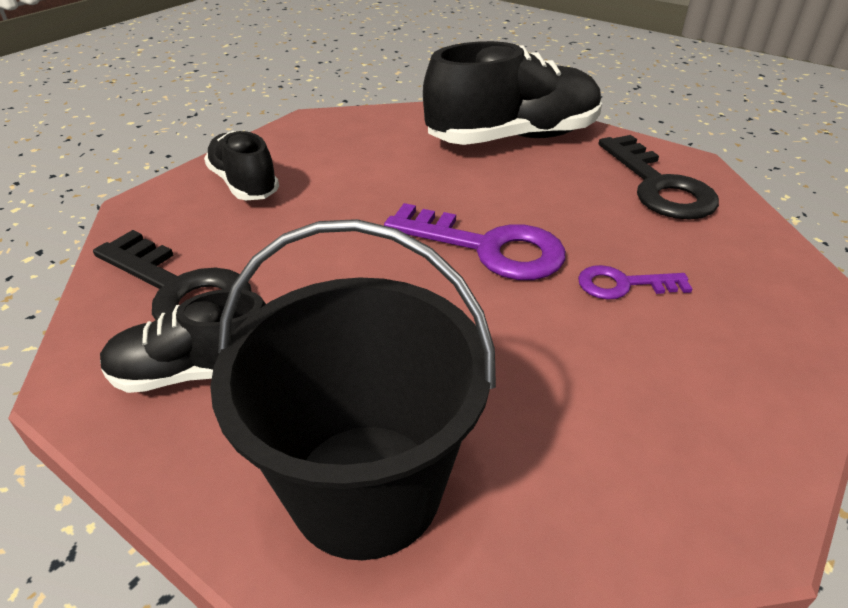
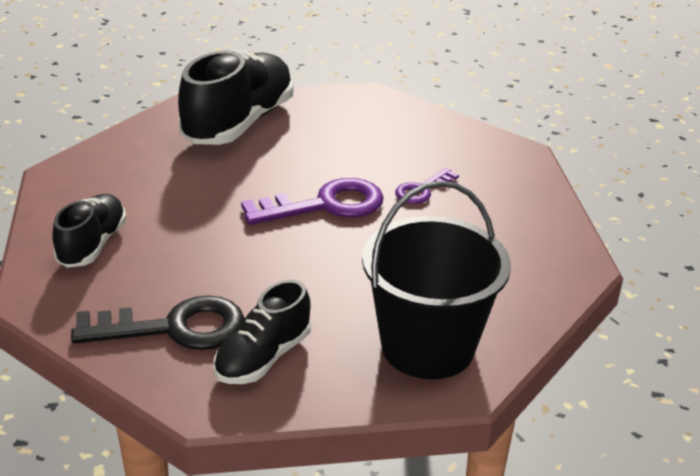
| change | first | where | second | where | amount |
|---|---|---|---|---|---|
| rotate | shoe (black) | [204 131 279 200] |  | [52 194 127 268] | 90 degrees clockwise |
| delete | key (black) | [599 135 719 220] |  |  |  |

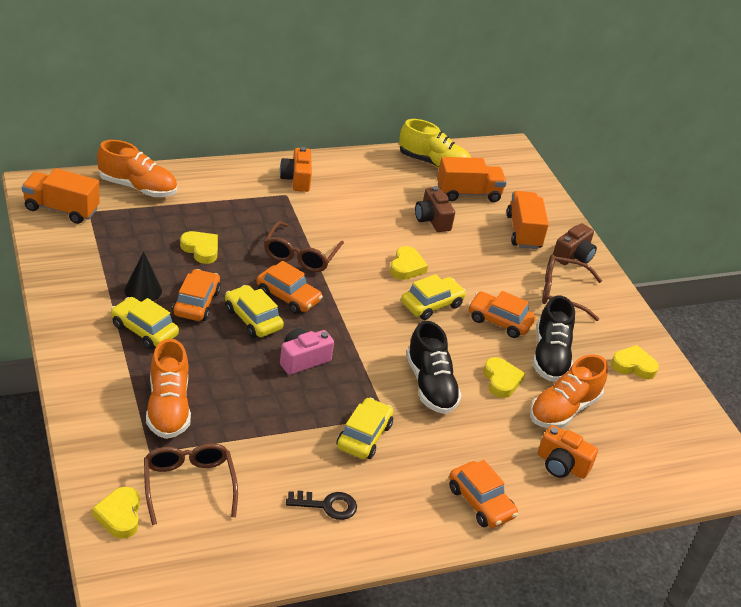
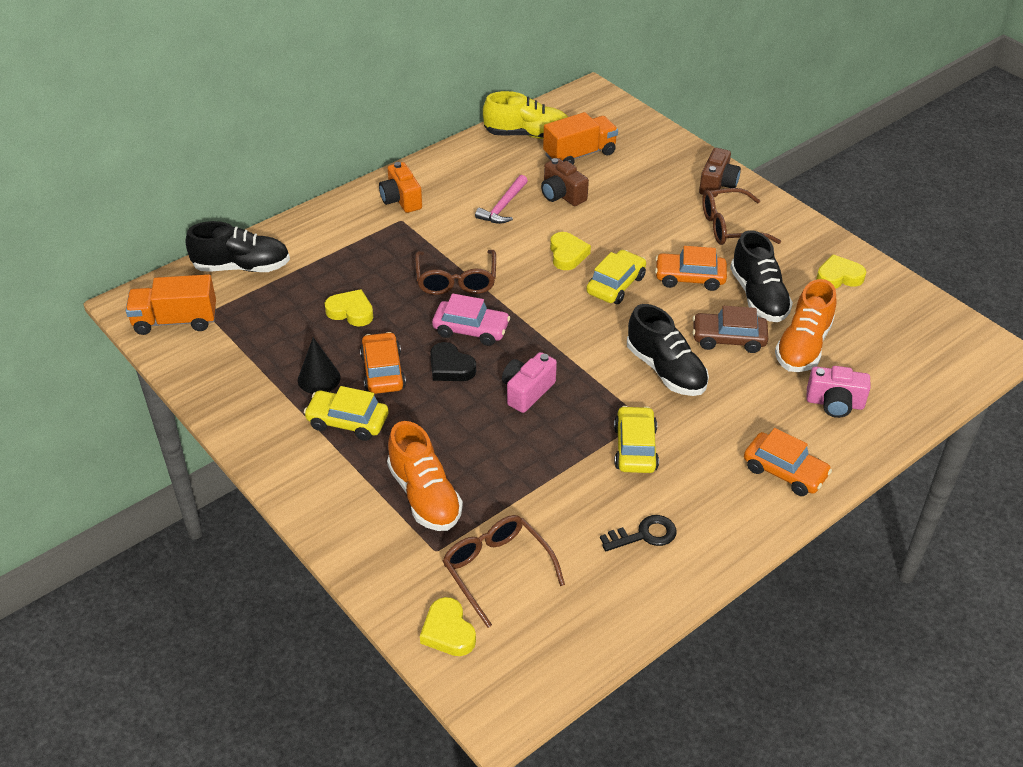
| change | first | where | second | where | amount |
|---|---|---|---|---|---|
| recolor | shoe (orange) | [97 140 177 197] | shoe (black) | [186 221 290 272] |  |
| delete | truck (orange) | [506 191 549 249] |  |  |  |
| recolor | car (orange) | [256 261 323 314] | car (pink) | [432 293 510 346] |  |
| replace | car (yellow) | [225 285 284 338] | heart (black) | [430 342 476 381] |  |
| replace | heart (yellow) | [483 357 525 398] | car (brown) | [692 306 768 353] |  |
| recolor | camera (orange) | [538 425 598 479] | camera (pink) | [806 366 870 418] |  |
| insert |  |  | hammer (pink) | [475 175 528 224] |  |

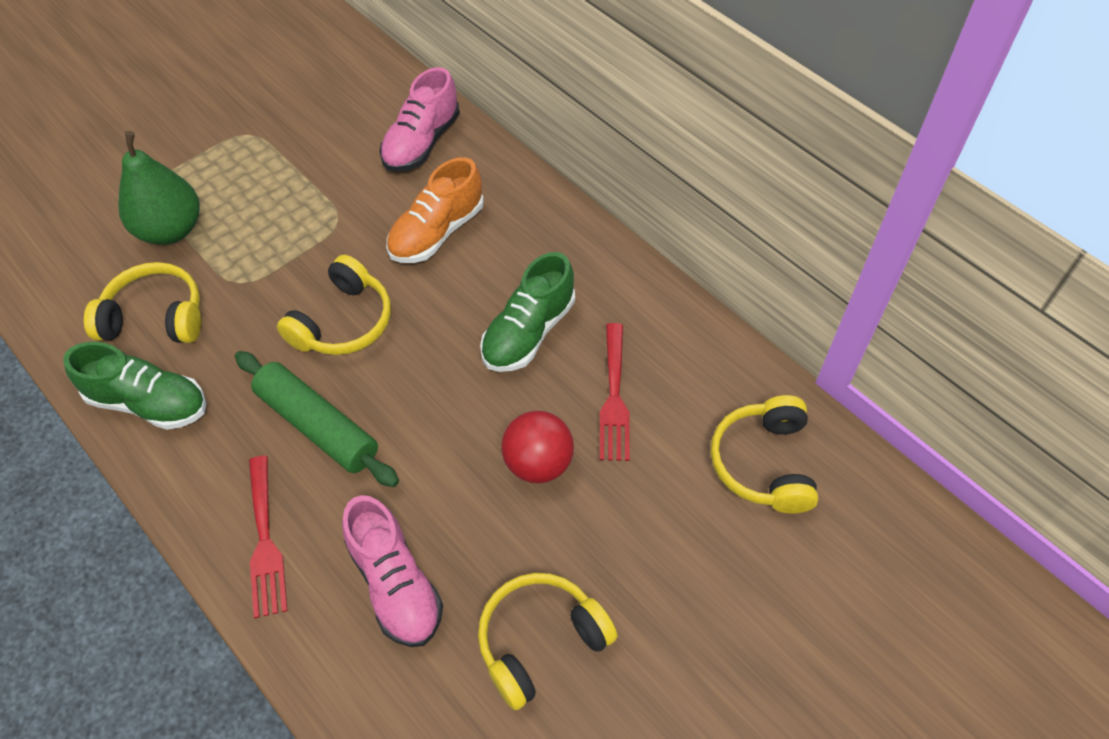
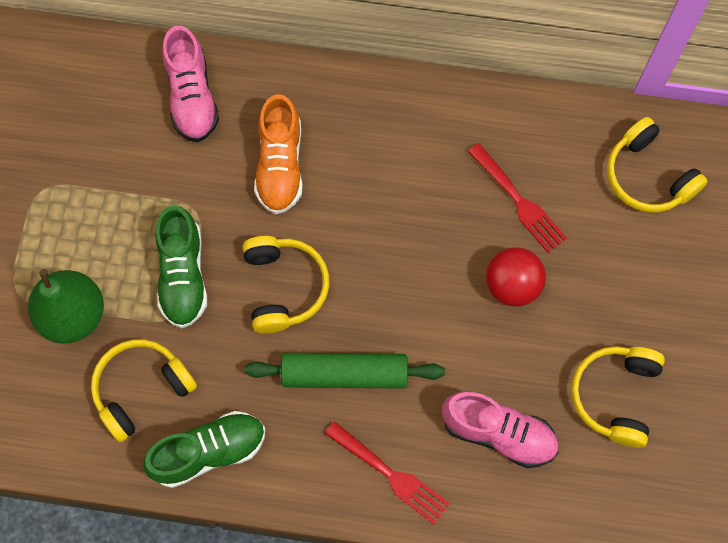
| change | first | where | second | where | amount |
|---|---|---|---|---|---|
| move | shoe (green) | [480 252 575 372] |  | [155 205 207 328] |  |

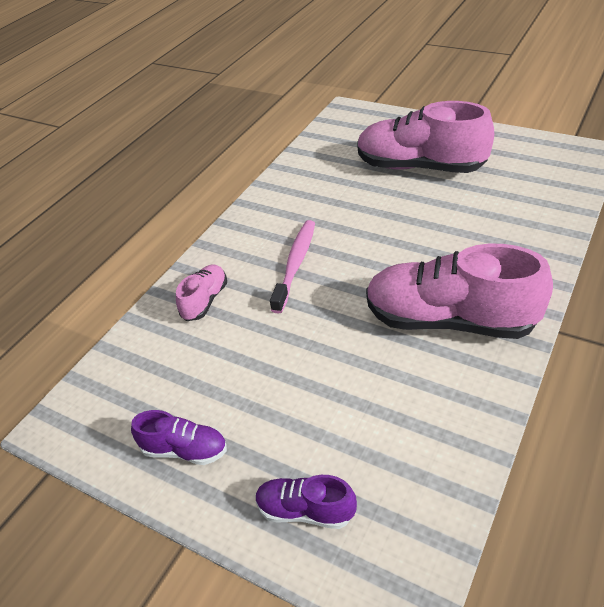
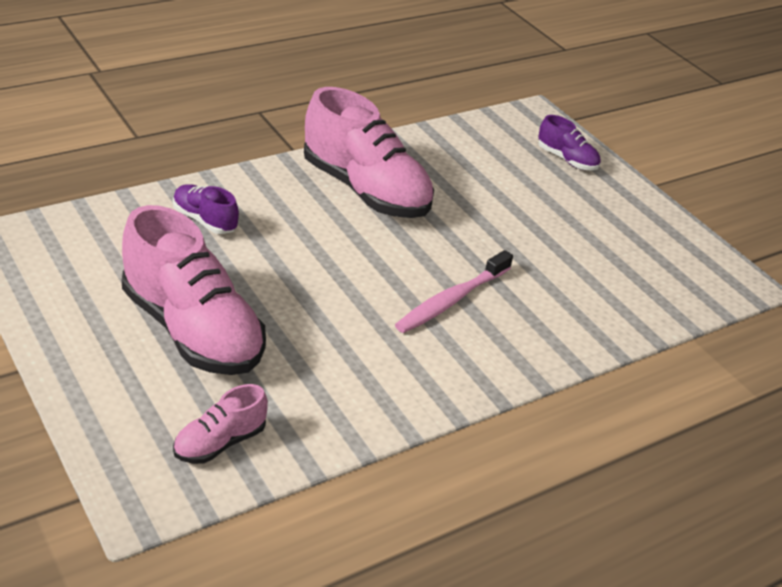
| change | first | where | second | where | amount |
|---|---|---|---|---|---|
| move | shoe (pink) | [176 265 227 321] |  | [173 384 268 464] |  |
| move | shoe (purple) | [131 410 227 465] |  | [173 184 239 234] |  |

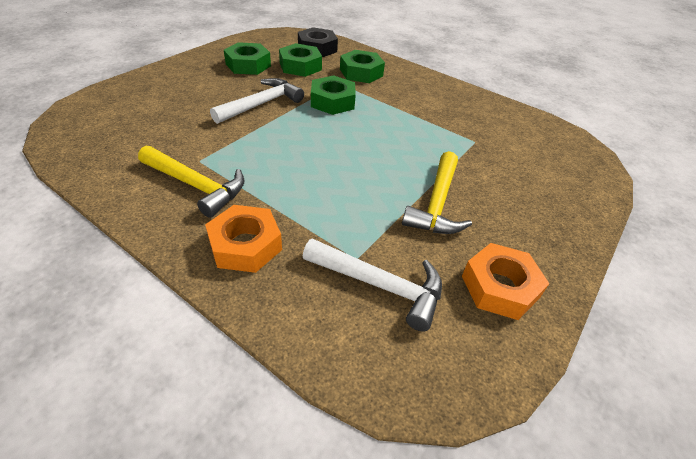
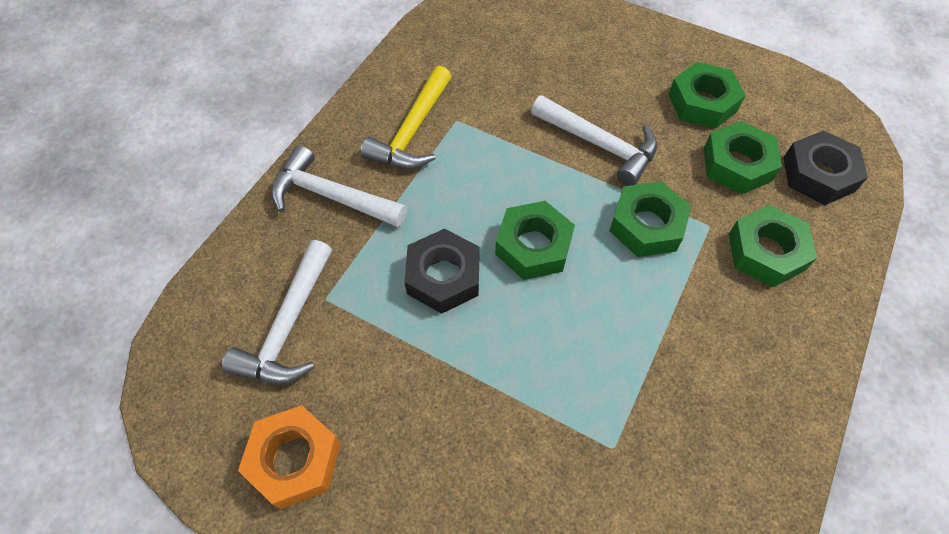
| change | first | where | second | where | amount |
|---|---|---|---|---|---|
| delete | hammer (yellow) | [402 151 472 234] |  |  |  |
| replace | nut (orange) | [205 205 282 273] | hammer (white) | [271 145 407 227] |  |
| insert |  |  | nut (green) | [495 201 575 280] |  |
| insert |  |  | nut (black) | [404 229 480 314] |  |

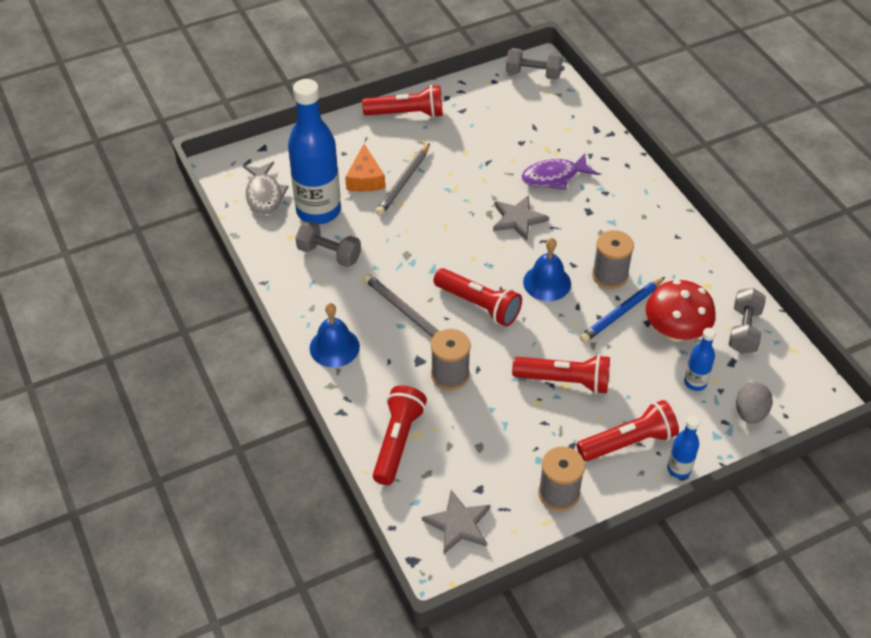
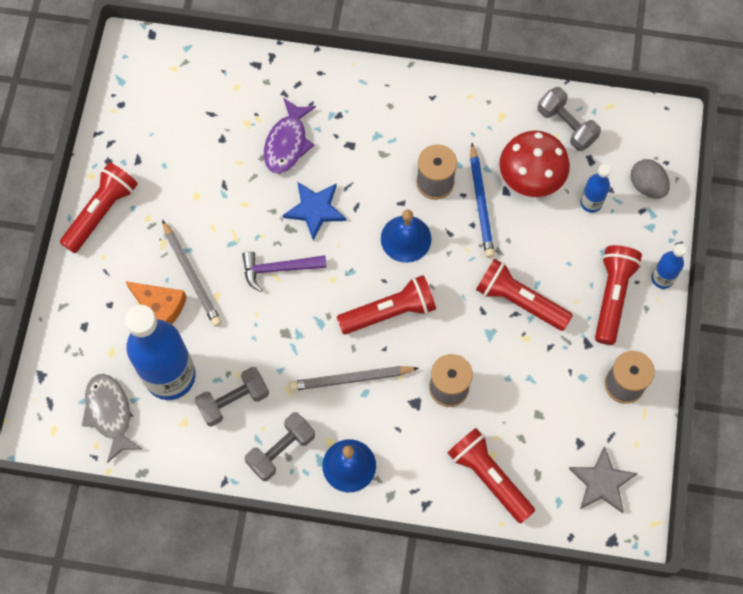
| change | first | where | second | where | amount |
|---|---|---|---|---|---|
| move | dumbbell (grey) | [506 48 563 80] |  | [245 412 315 481] |  |
| rotate | fish (grey) | [243 162 289 216] |  | [82 374 142 463] | 135 degrees counterclockwise |
| recolor | star (grey) | [493 195 549 241] | star (blue) | [283 182 346 240] |  |
| rotate | flashlight (red) | [512 354 610 394] |  | [476 258 573 331] | 105 degrees counterclockwise |
| insert |  |  | hammer (purple) | [242 251 327 292] |  |

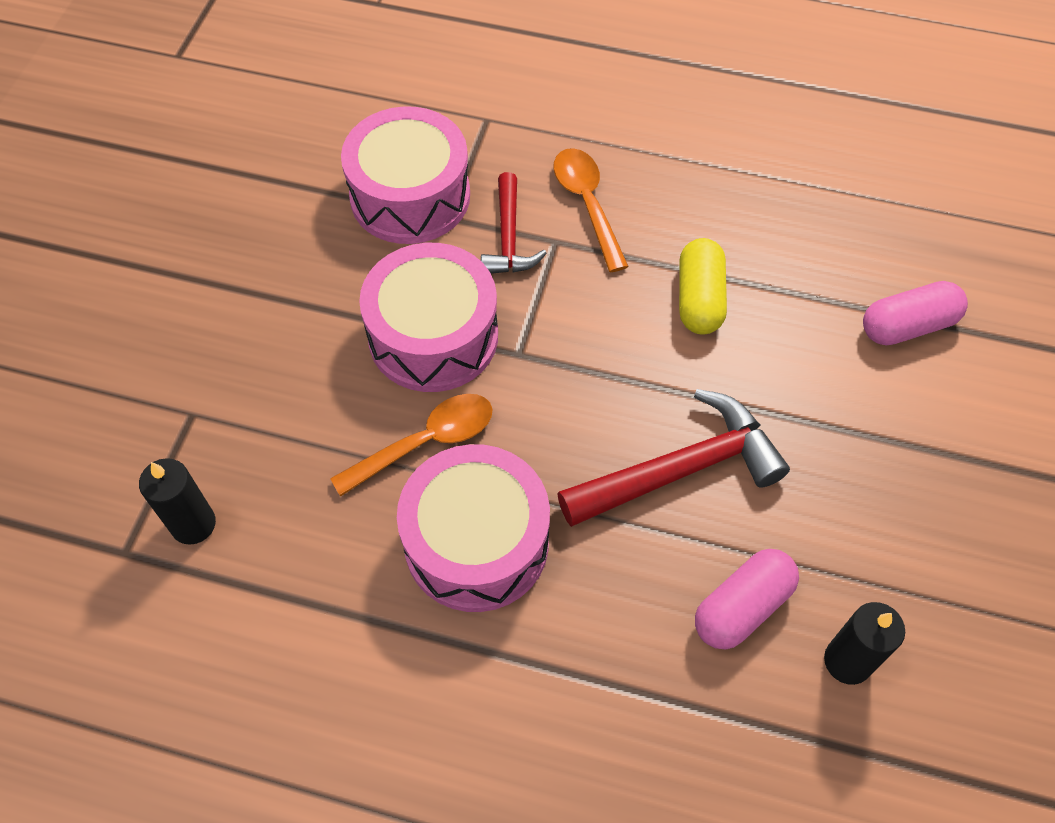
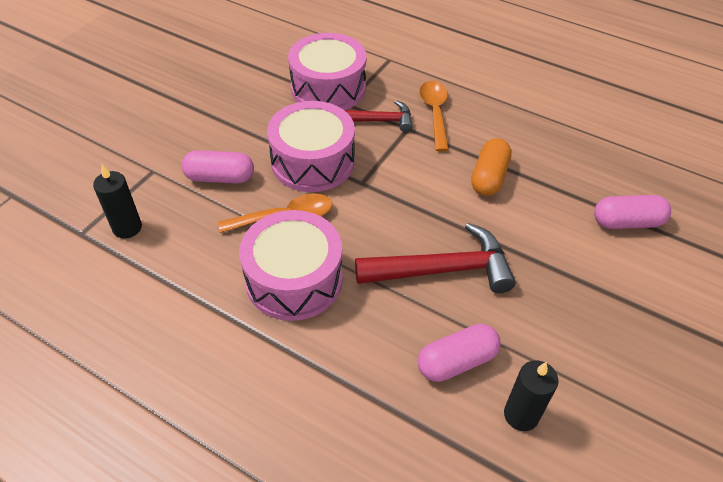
| change | first | where | second | where | amount |
|---|---|---|---|---|---|
| rotate | hammer (red) | [481 172 547 274] |  | [344 100 413 133] | 105 degrees counterclockwise |
| recolor | capsule (yellow) | [679 238 727 335] | capsule (orange) | [471 138 512 196] |  |
| insert |  |  | capsule (pink) | [181 150 254 183] |  |

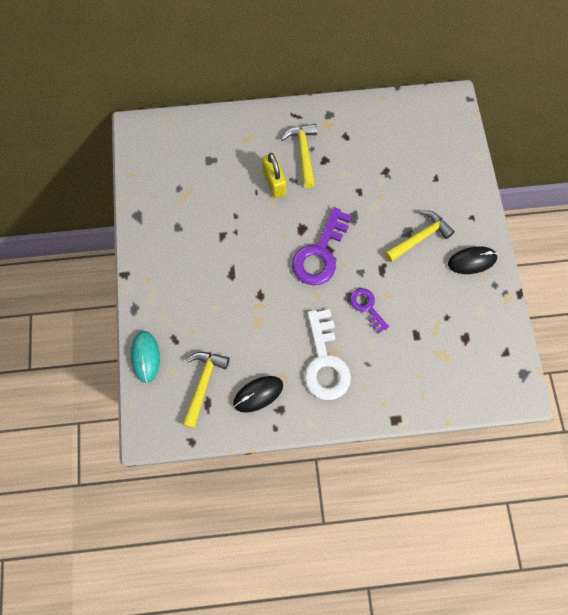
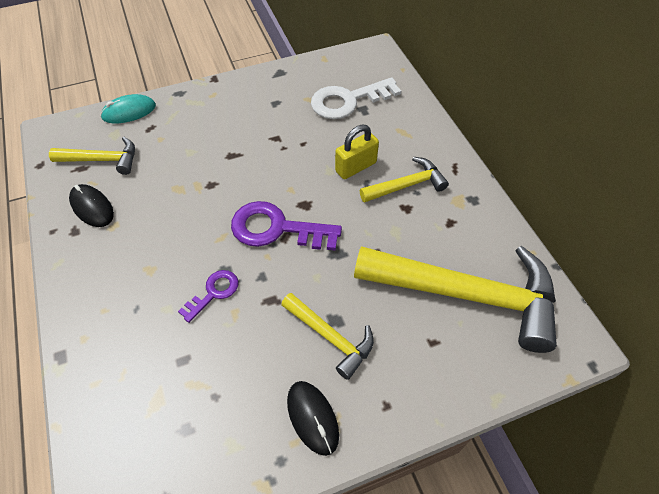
| change | first | where | second | where | amount |
|---|---|---|---|---|---|
| move | key (white) | [304 309 351 400] |  | [311 77 401 119] |  |
| insert |  |  | hammer (yellow) | [354 246 557 353] |  |

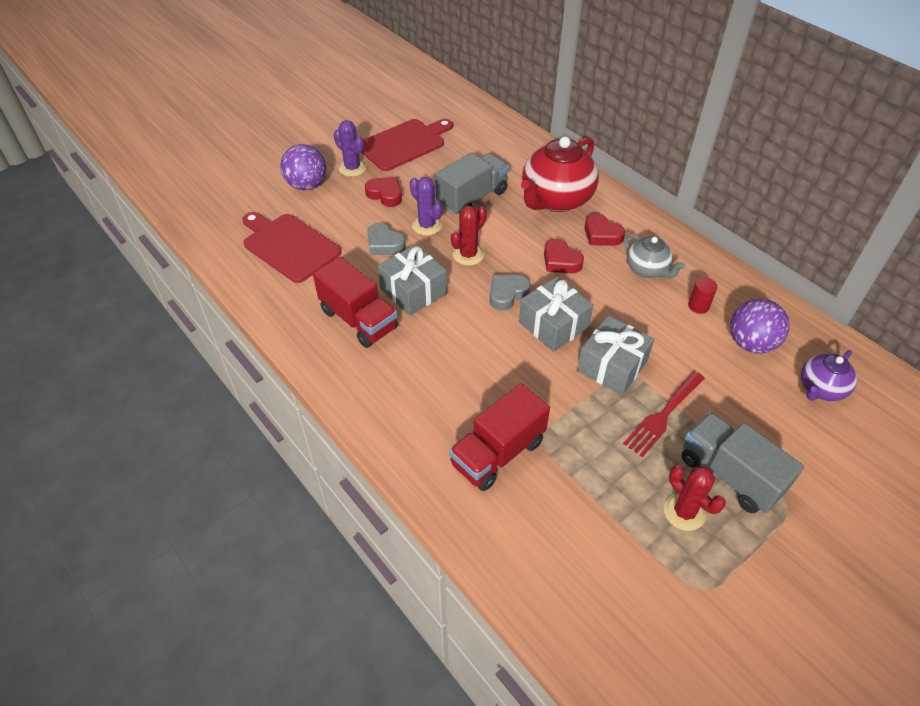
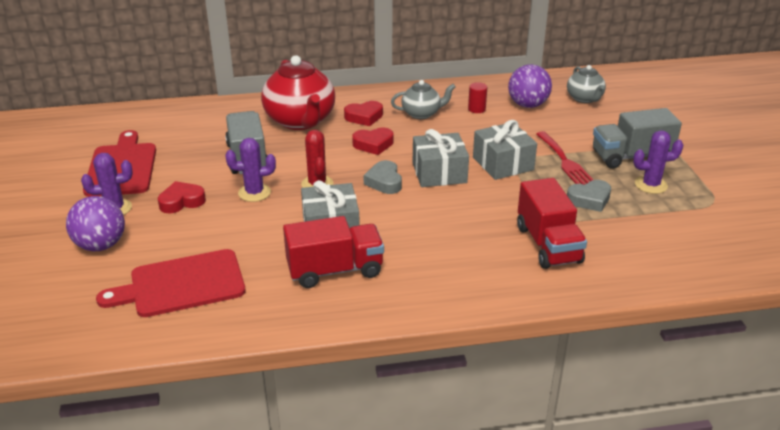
| change | first | where | second | where | amount |
|---|---|---|---|---|---|
| move | heart (grey) | [367 223 406 255] |  | [567 180 611 212] |  |
| recolor | teapot (purple) | [801 350 857 401] | teapot (grey) | [567 65 606 103] |  |
| recolor | cactus (red) | [664 465 726 531] | cactus (purple) | [633 130 683 194] |  |

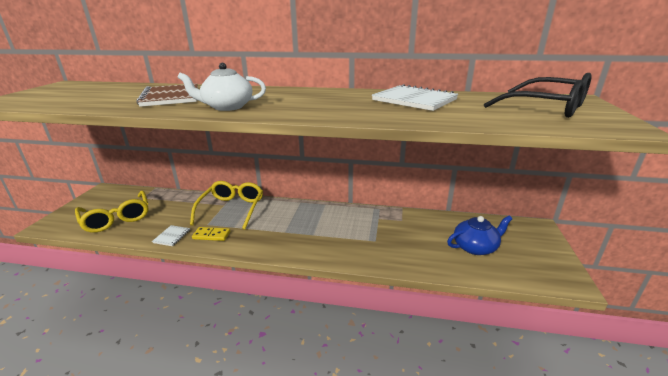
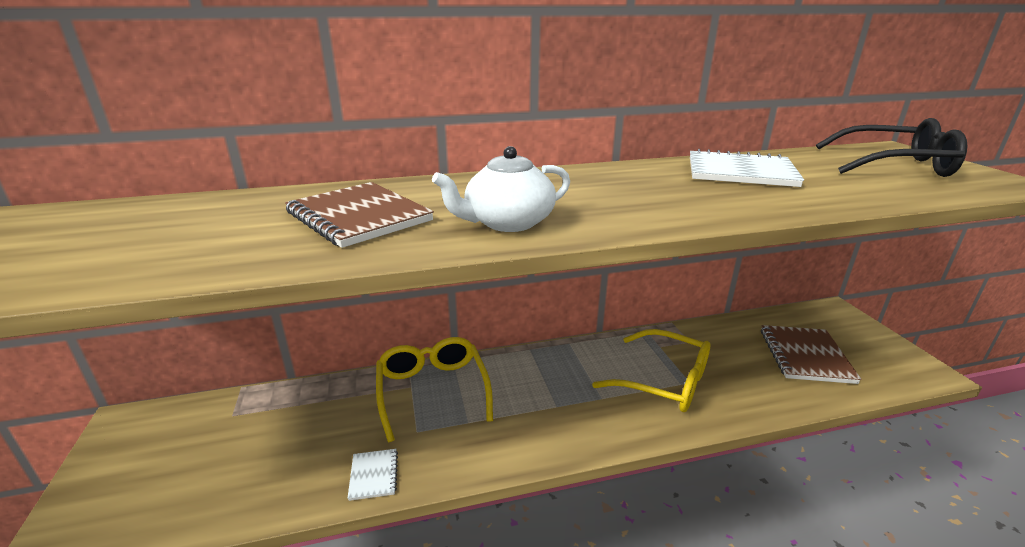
| change | first | where | second | where | amount |
|---|---|---|---|---|---|
| move | glasses (yellow) | [75 191 149 233] |  | [592 329 711 412] |  |
| replace | teapot (blue) | [447 215 513 255] | notebook (brown) | [761 325 862 384] |  |
| delete | domino (yellow) | [192 227 230 241] |  |  |  |

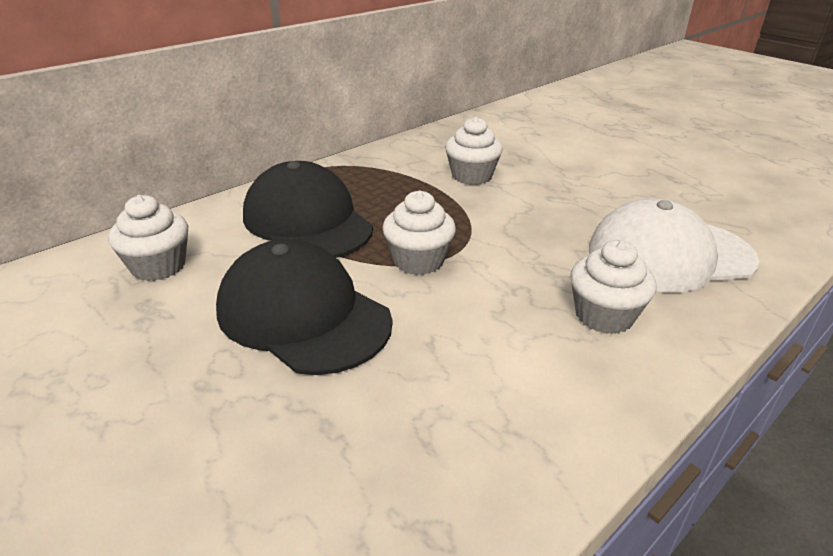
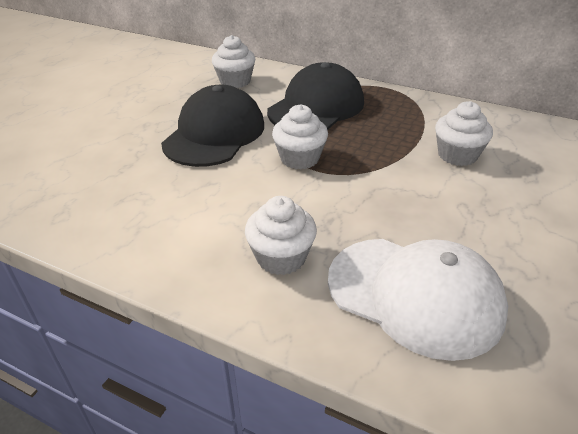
| change | first | where | second | where | amount |
|---|---|---|---|---|---|
| rotate | cap (white) | [589 198 759 293] |  | [328 239 508 361] | 150 degrees clockwise |

